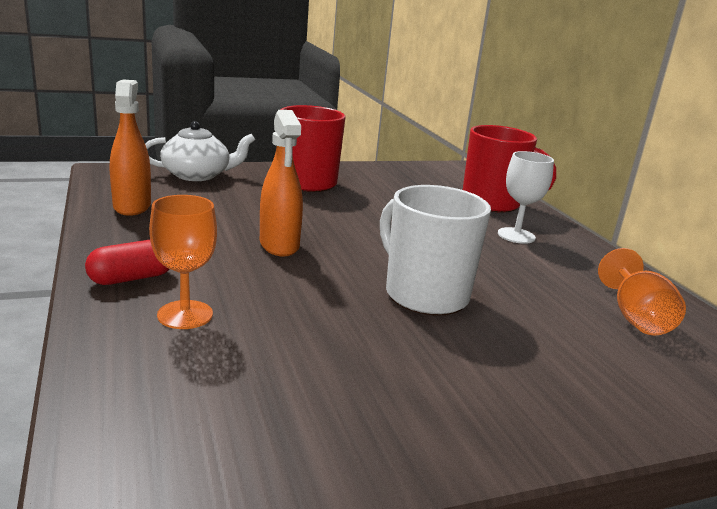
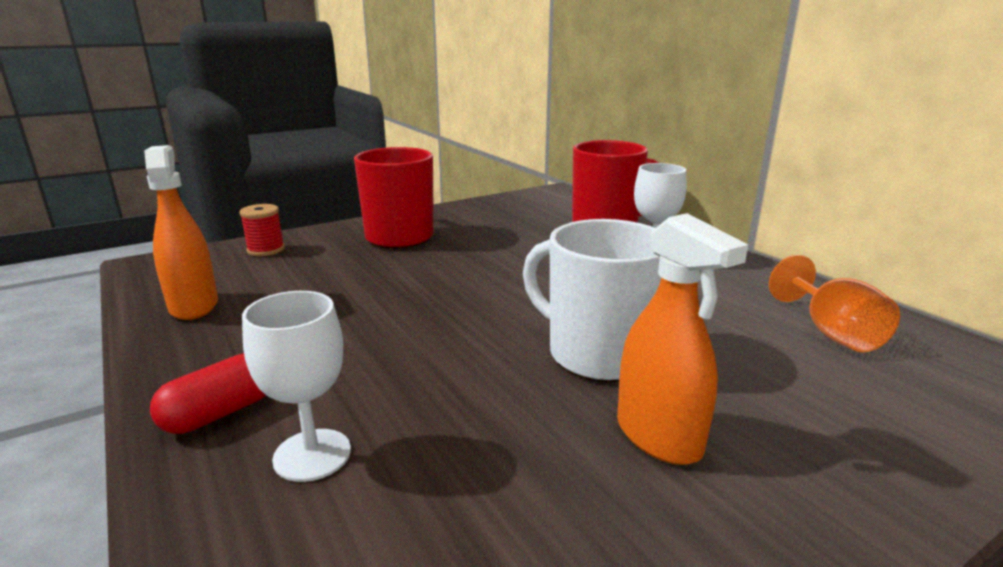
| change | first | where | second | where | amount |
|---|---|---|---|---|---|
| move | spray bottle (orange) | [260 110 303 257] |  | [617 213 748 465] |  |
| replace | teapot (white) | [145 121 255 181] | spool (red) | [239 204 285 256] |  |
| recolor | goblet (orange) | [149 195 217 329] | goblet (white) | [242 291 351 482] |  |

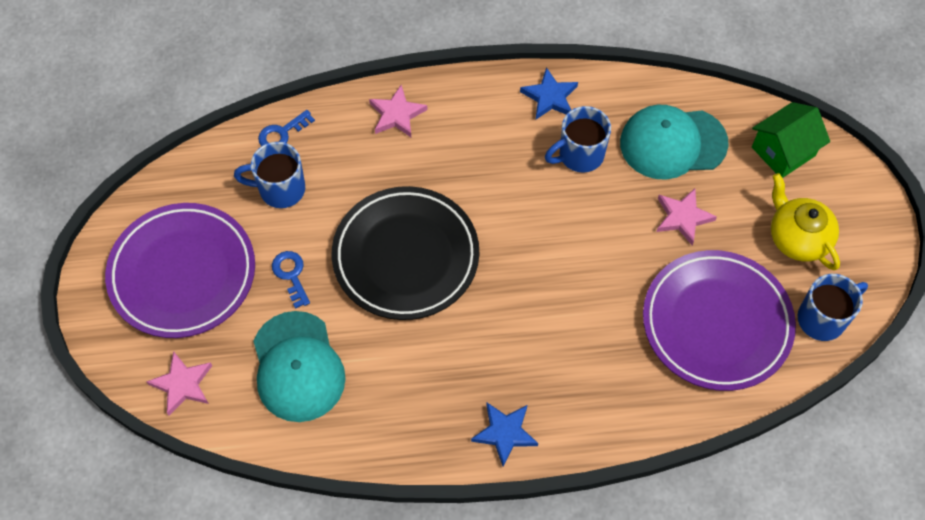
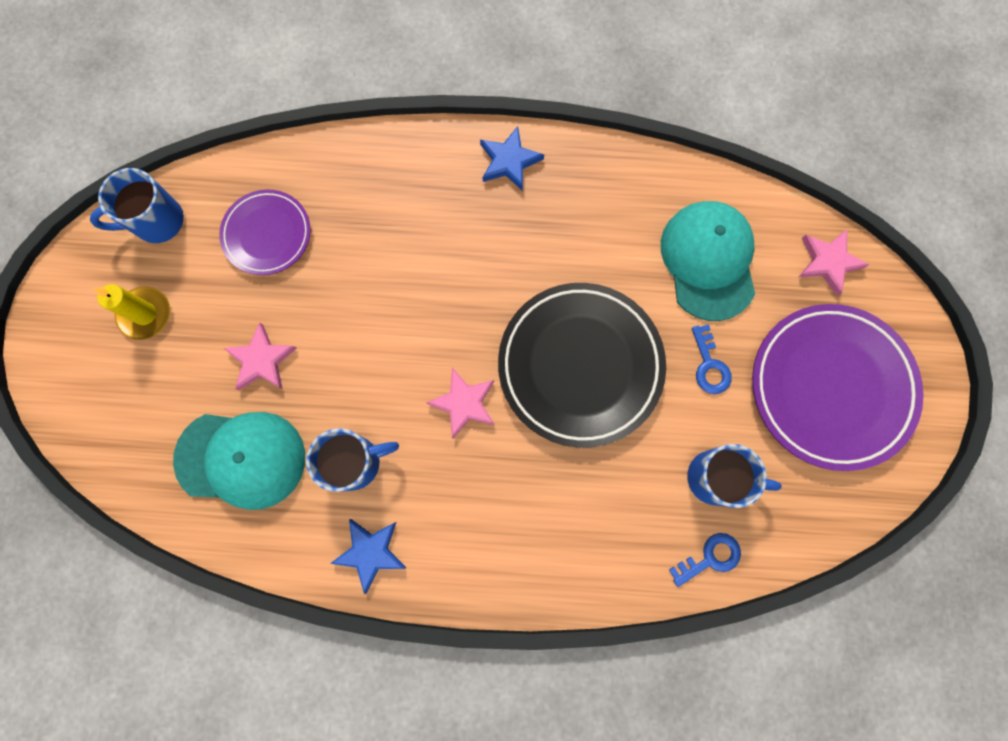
| change | first | where | second | where | amount |
|---|---|---|---|---|---|
| move | star (pink) | [369 85 428 137] |  | [426 368 495 439] |  |
| delete | house (green) | [752 102 830 178] |  |  |  |
| replace | teapot (yellow) | [771 173 840 270] | candle (yellow) | [94 284 170 340] |  |
| resize | plate (purple) | [643 250 796 391] |  | [219 189 311 275] | x0.57 |

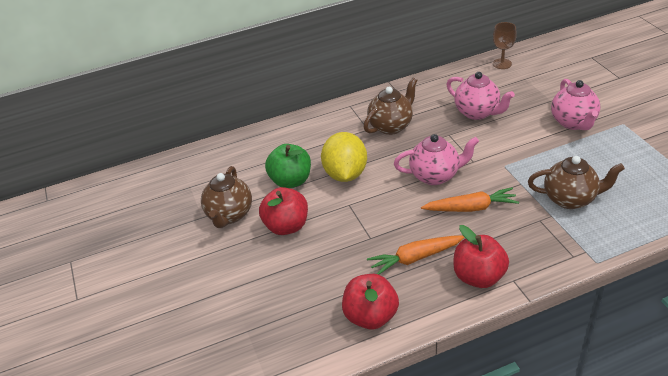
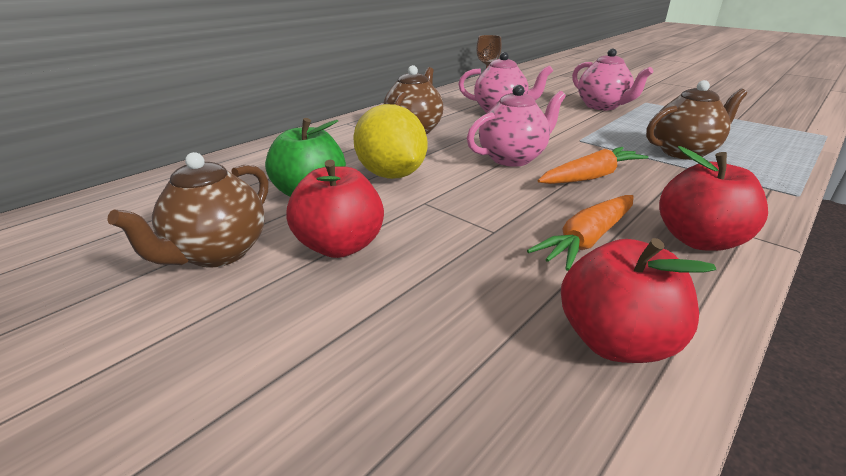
| change | first | where | second | where | amount |
|---|---|---|---|---|---|
| rotate | teapot (brown) | [201 166 252 228] |  | [107 152 268 268] | 45 degrees clockwise |

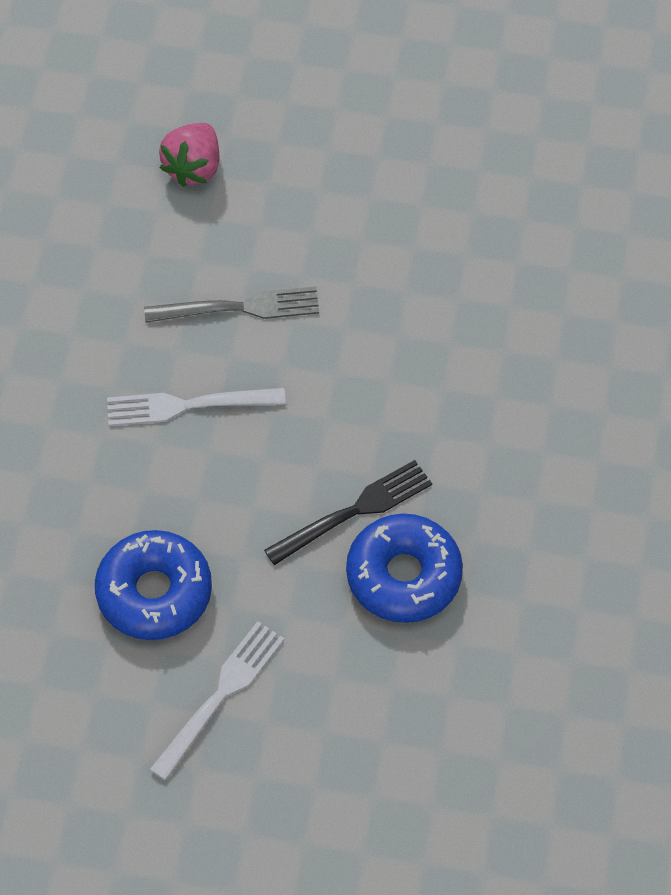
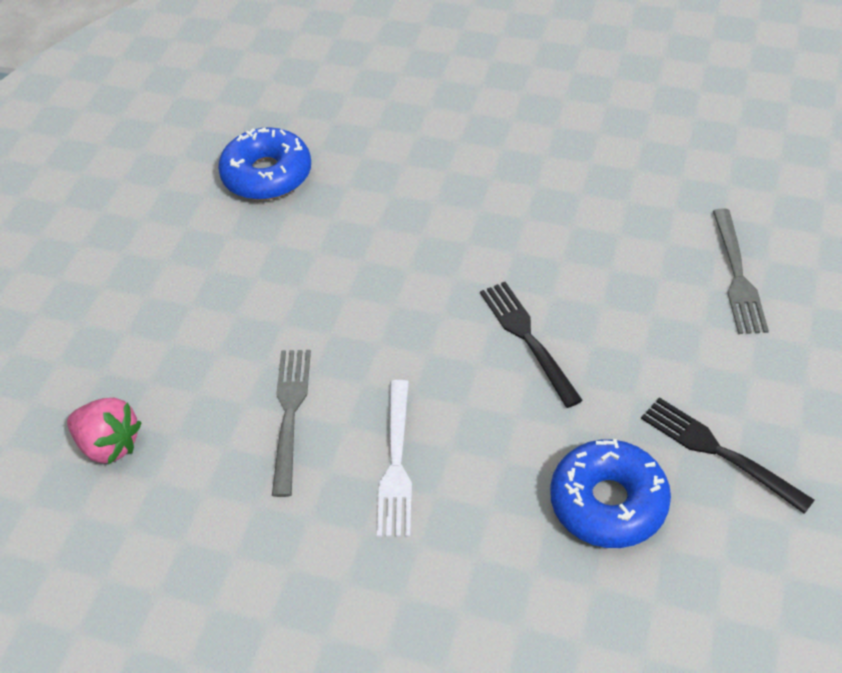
| change | first | where | second | where | amount |
|---|---|---|---|---|---|
| move | donut (blue) | [346 513 463 623] |  | [218 127 311 200] |  |
| recolor | fork (white) | [149 621 285 781] | fork (black) | [641 397 815 514] |  |
| insert |  |  | fork (grey) | [713 208 769 334] |  |

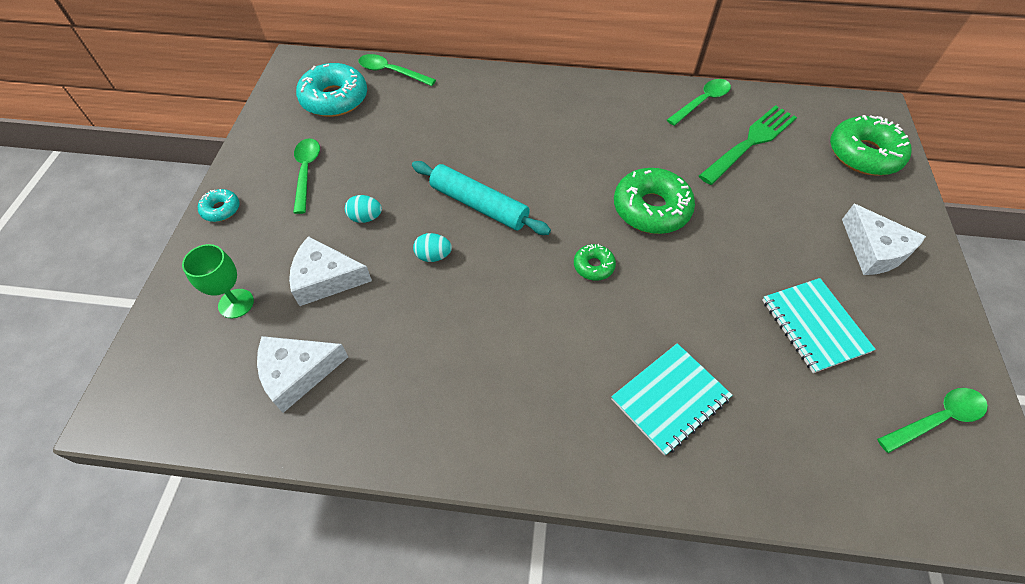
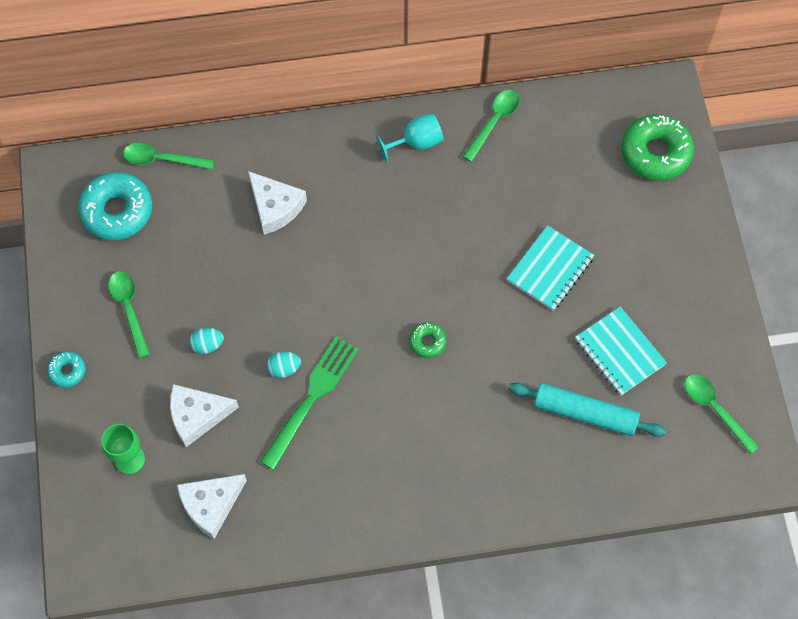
| change | first | where | second | where | amount |
|---|---|---|---|---|---|
| move | fork (green) | [699 105 797 185] |  | [260 336 359 470] |  |
| move | rolling pin (turquoise) | [412 161 551 235] |  | [508 383 666 437] |  |
| delete | donut (green) | [614 168 695 234] |  |  |  |
| move | cheese (white) | [842 204 926 275] |  | [248 171 307 235] |  |
| move | notebook (turquoise) | [611 343 732 456] |  | [507 225 594 311] |  |
| rotate | spoon (green) | [877 388 988 453] |  | [685 374 759 454] | 90 degrees counterclockwise |
| insert |  |  | goblet (turquoise) | [376 113 443 162] |  |

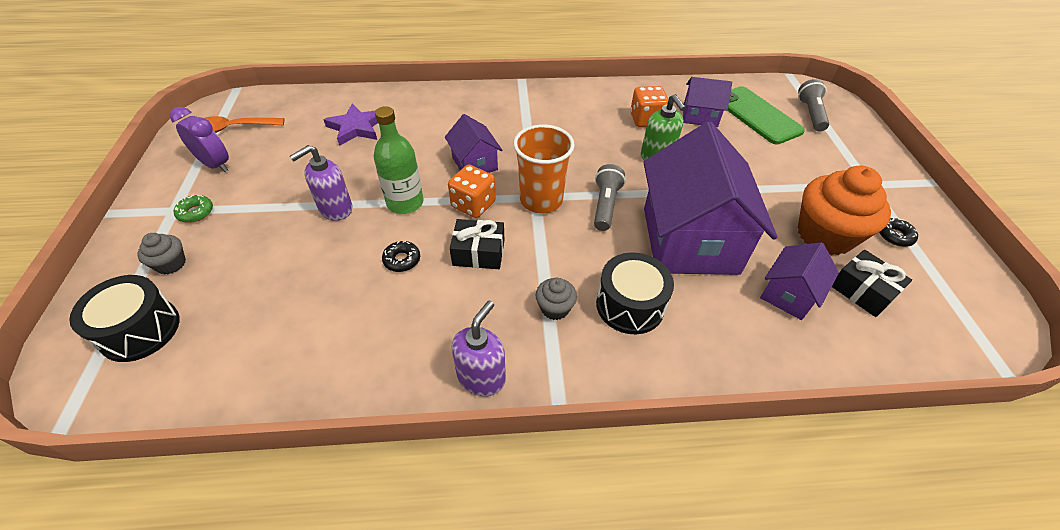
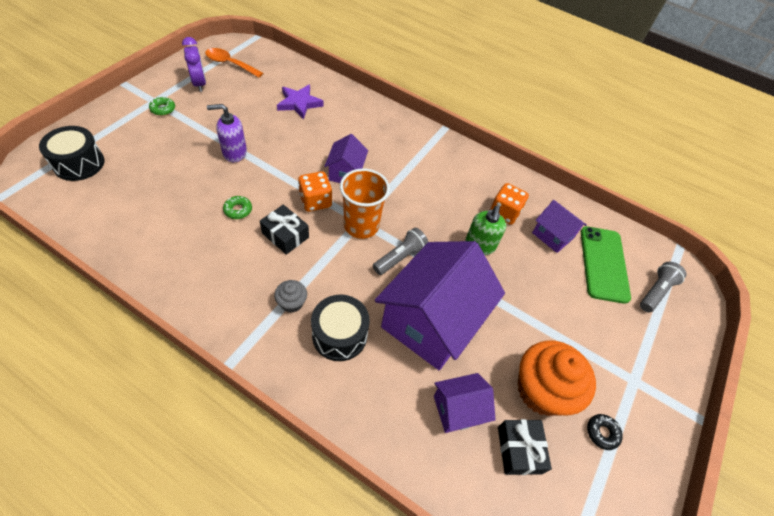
| change | first | where | second | where | amount |
|---|---|---|---|---|---|
| delete | bottle (green) | [373 106 423 214] |  |  |  |
| delete | cupcake (grey) | [137 233 186 275] |  |  |  |
| recolor | donut (black) | [382 241 420 272] | donut (green) | [223 196 252 219] |  |
| delete | soap dispenser (purple) | [452 301 506 396] |  |  |  |

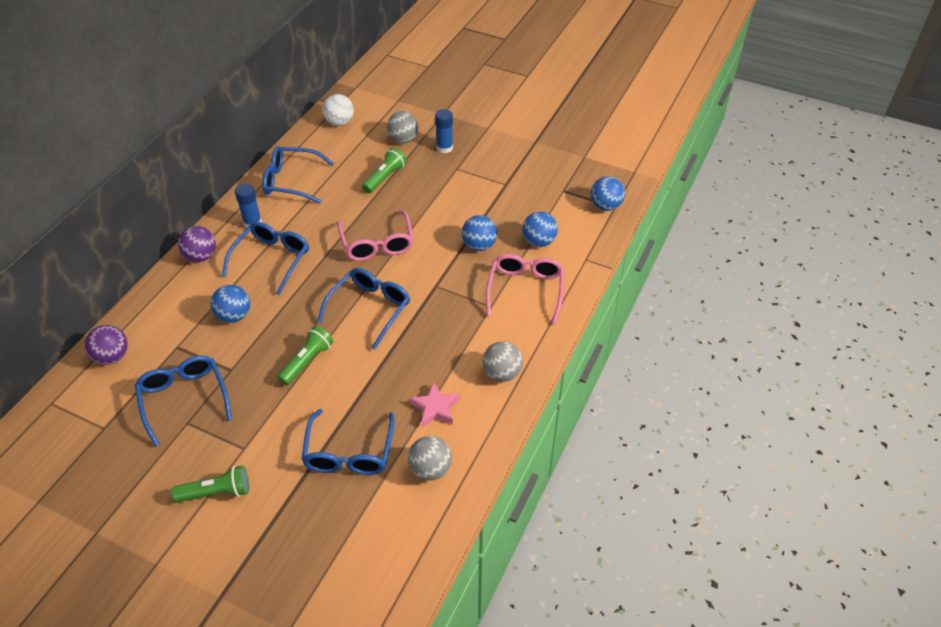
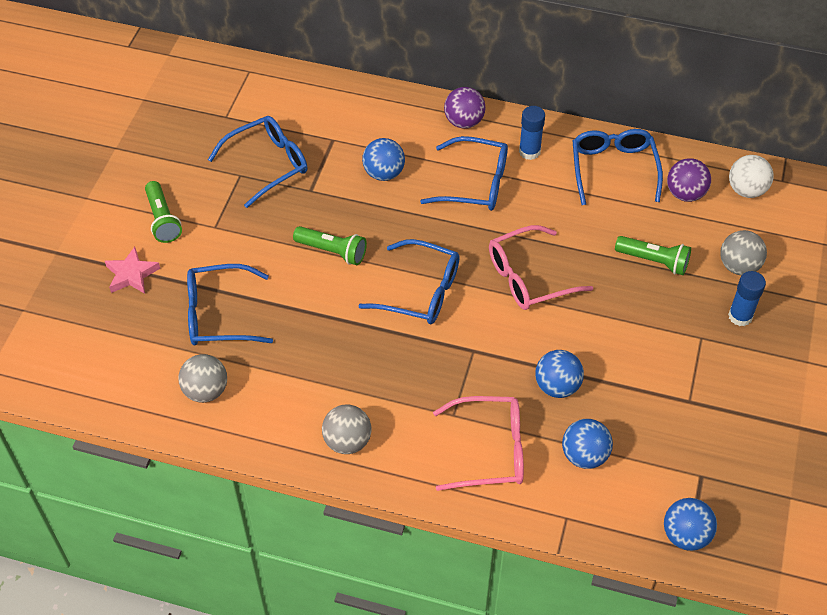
| change | first | where | second | where | amount |
|---|---|---|---|---|---|
| move | ball (purple) | [85 325 128 365] |  | [667 158 711 202] |  |
| move | star (pink) | [410 382 460 427] |  | [105 247 160 294] |  |

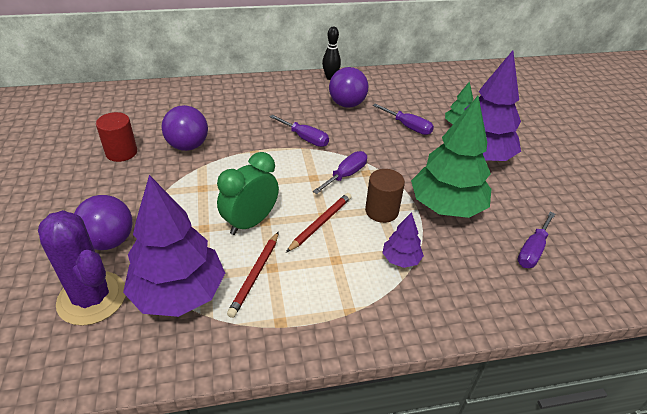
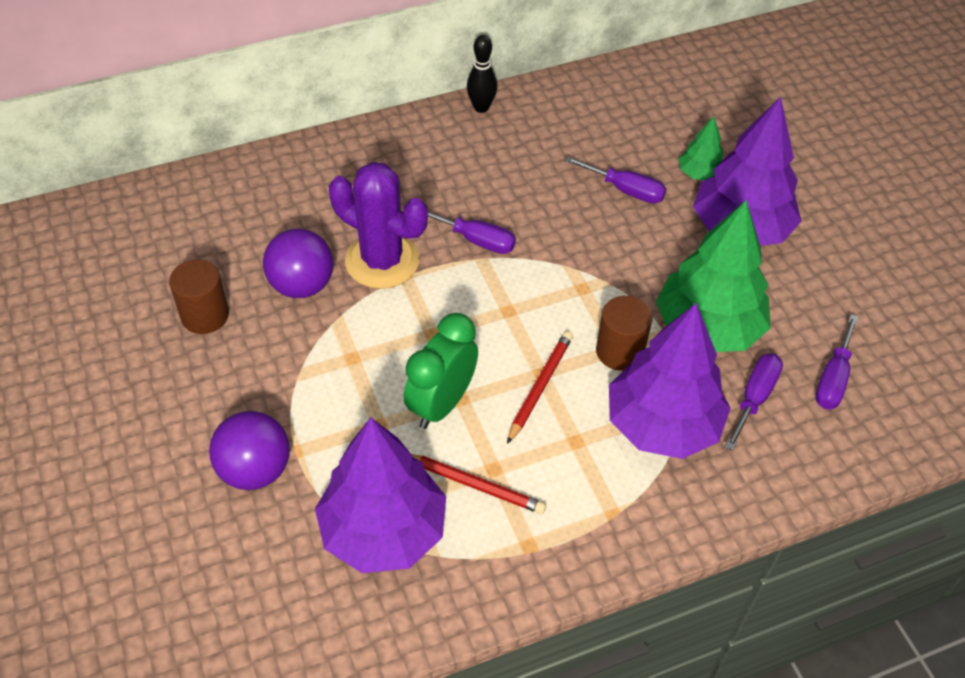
| change | first | where | second | where | amount |
|---|---|---|---|---|---|
| delete | ball (purple) | [329 67 368 108] |  |  |  |
| recolor | cylinder (red) | [96 112 137 162] | cylinder (brown) | [169 260 229 334] |  |
| move | screwdriver (purple) | [313 151 367 194] |  | [725 354 783 451] |  |
| move | cactus (purple) | [38 210 126 326] |  | [329 162 428 289] |  |
| resize | tree (purple) | [382 212 424 268] |  | [609 303 731 459] | x2.15 |
| rotate | pencil (red) | [227 232 279 318] |  | [411 454 546 514] | 75 degrees counterclockwise |

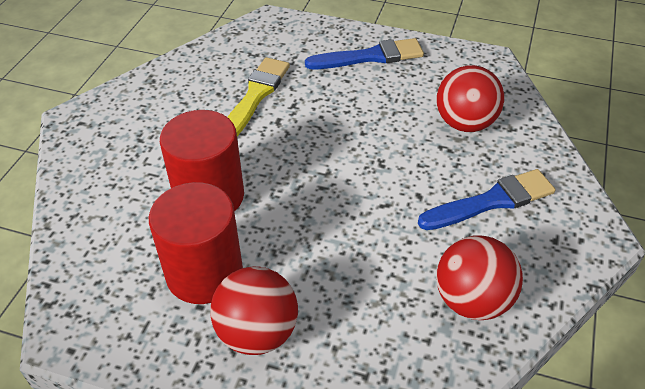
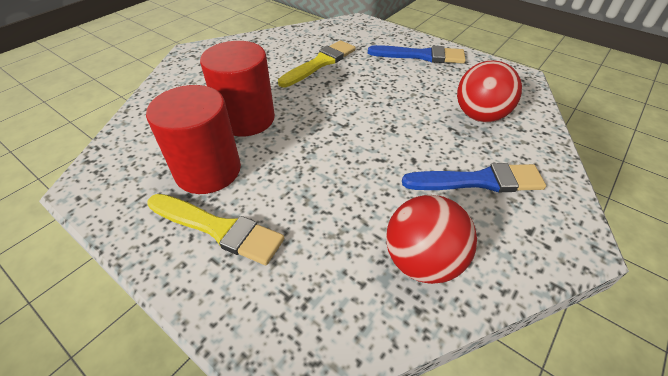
| change | first | where | second | where | amount |
|---|---|---|---|---|---|
| replace | ball (red) | [211 266 298 355] | brush (yellow) | [147 194 284 265] |  |

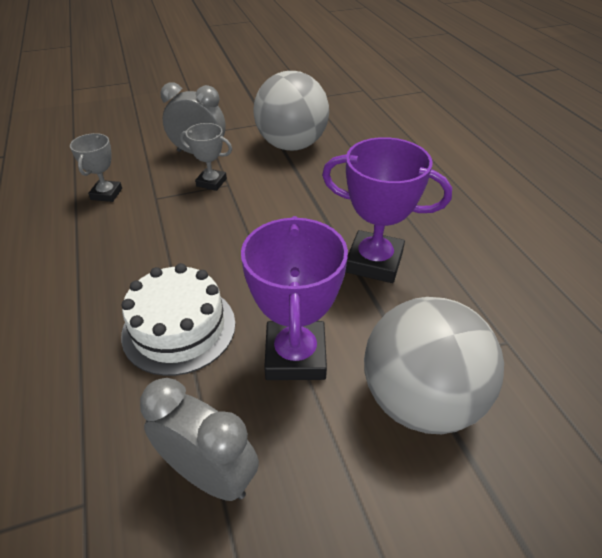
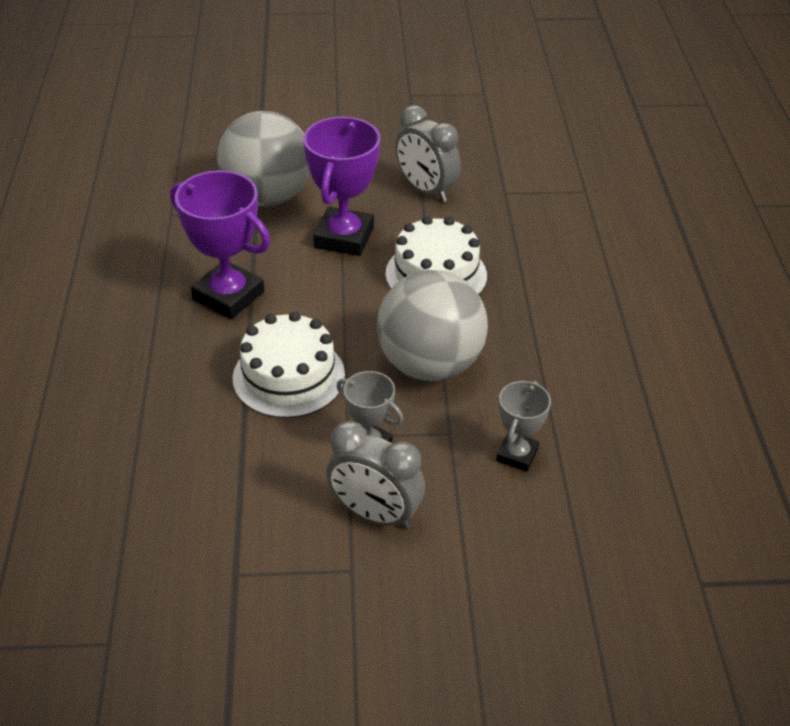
| change | first | where | second | where | amount |
|---|---|---|---|---|---|
| move | ball (grey) | [253 71 329 151] |  | [377 270 488 381] |  |
| insert |  |  | cake (white) | [233 311 345 418] |  |

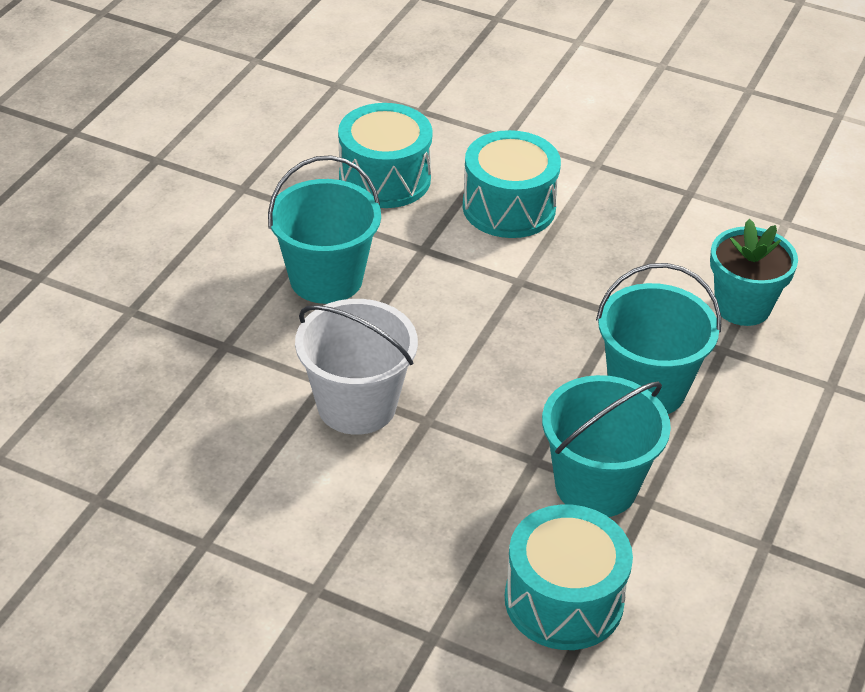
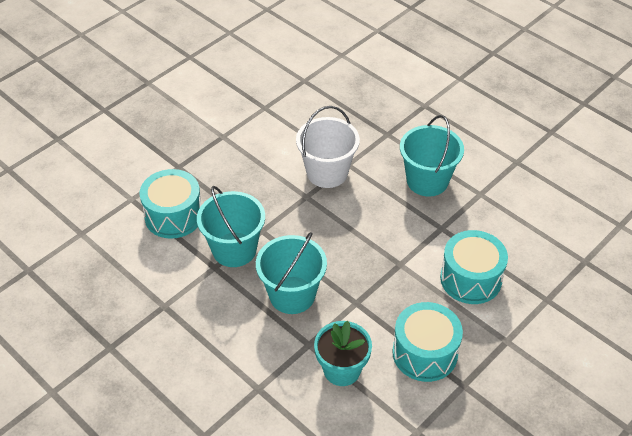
| change | first | where | second | where | amount |
|---|---|---|---|---|---|
| move | drum (turquoise) | [338 103 433 208] |  | [392 302 463 382] |  |

